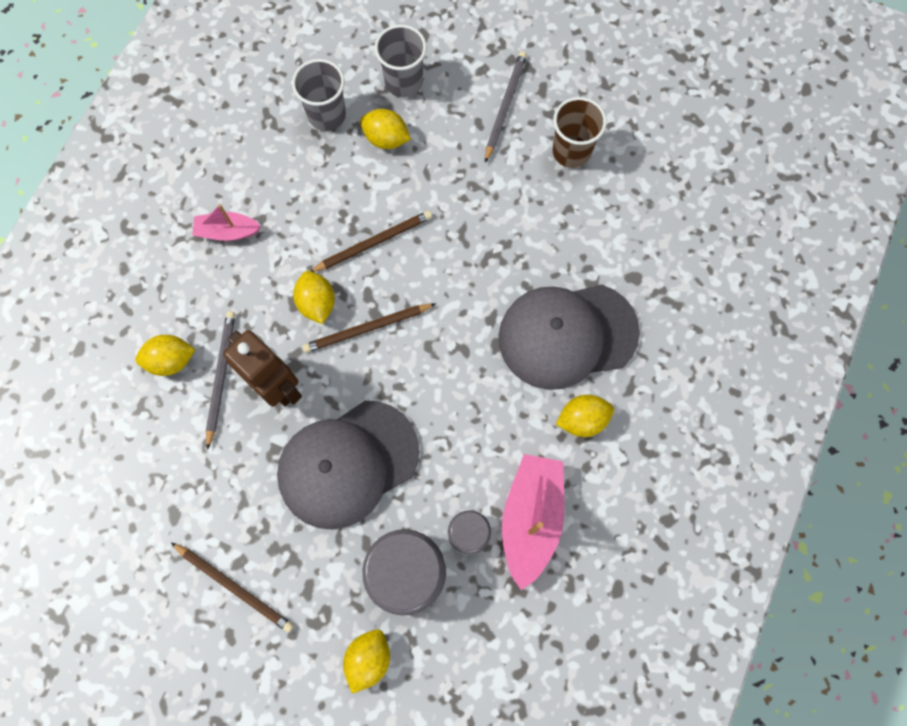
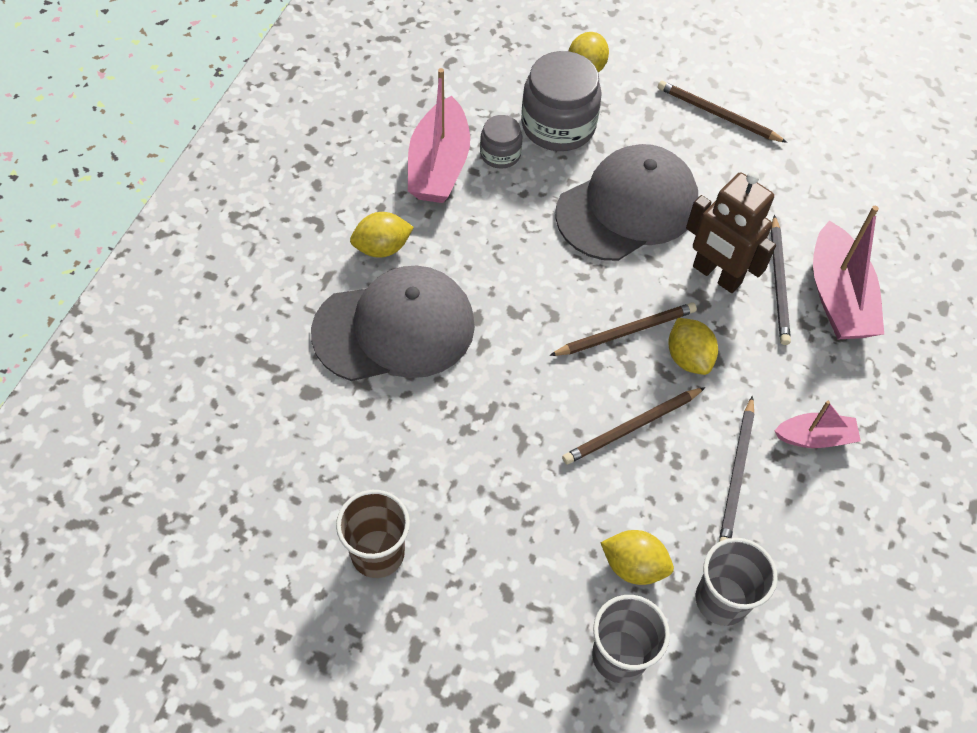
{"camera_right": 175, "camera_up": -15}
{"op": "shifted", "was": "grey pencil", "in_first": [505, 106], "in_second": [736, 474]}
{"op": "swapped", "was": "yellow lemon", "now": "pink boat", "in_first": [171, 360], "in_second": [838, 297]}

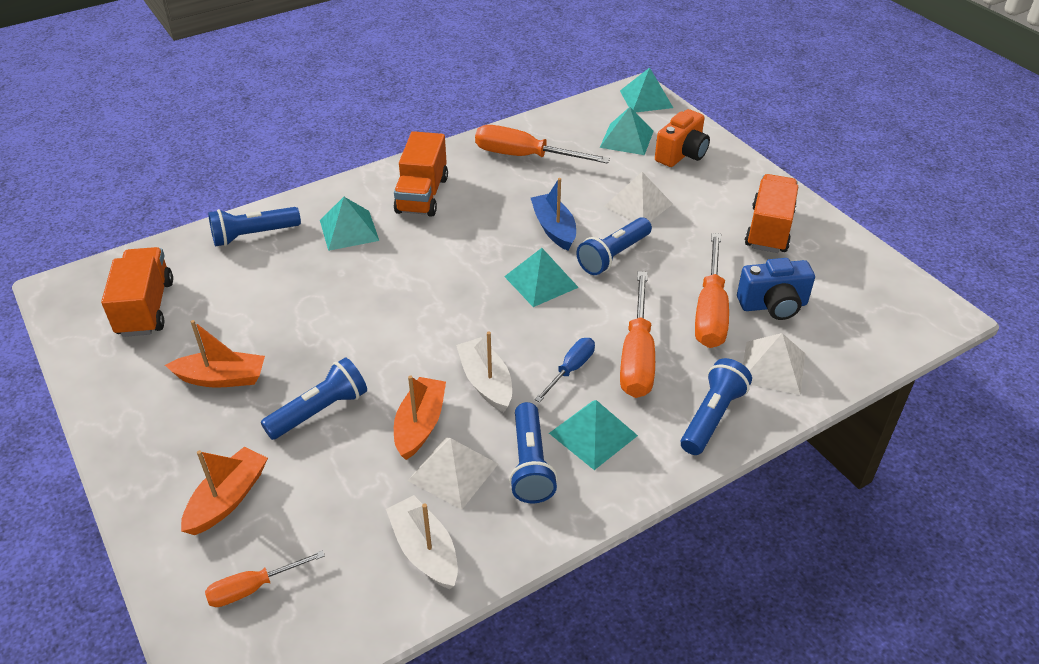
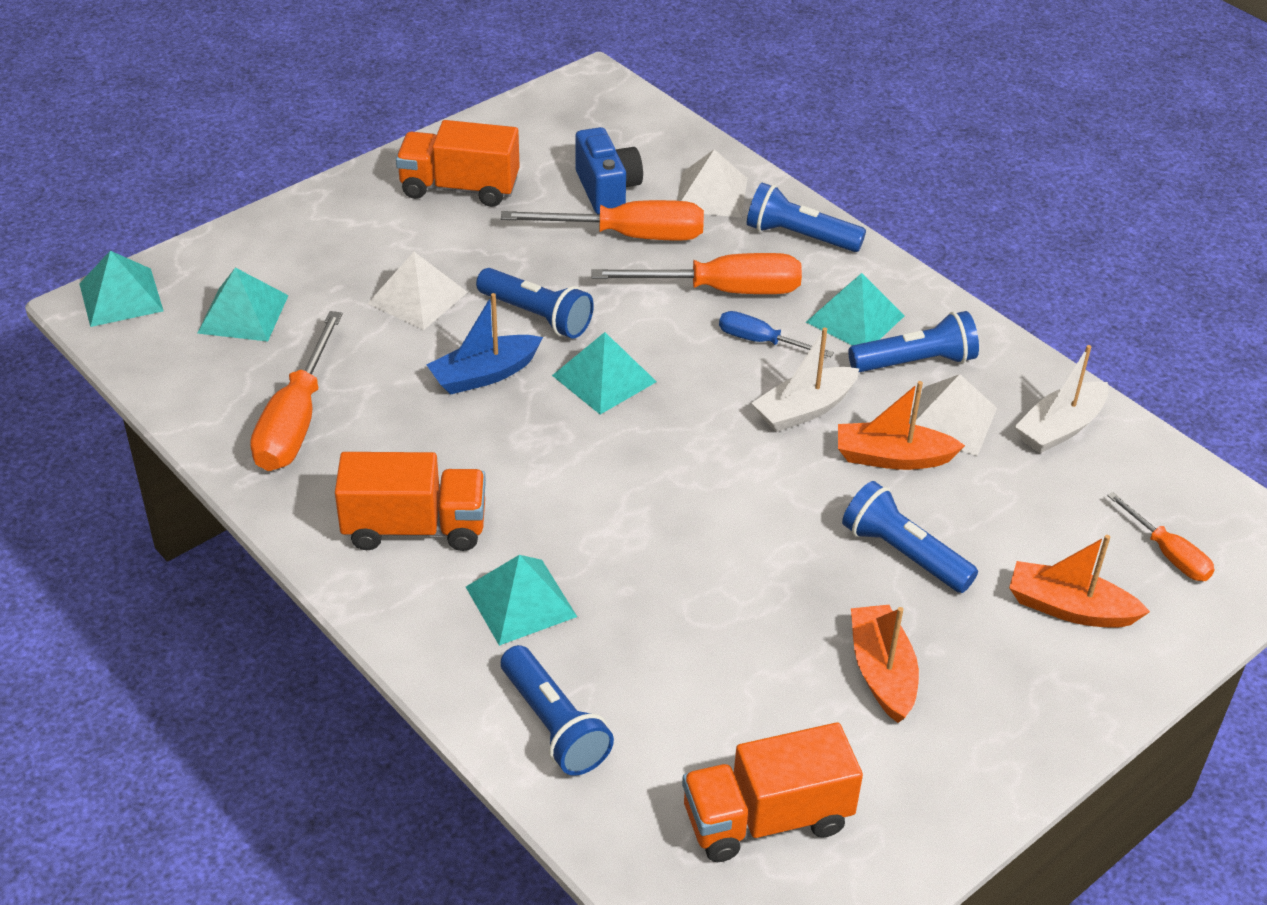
{"camera_right": -100, "camera_up": 0}
{"op": "gone", "was": "orange camera", "in_first": [681, 154]}

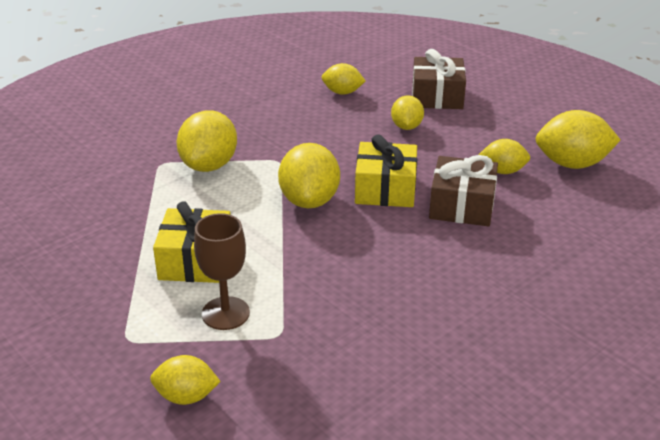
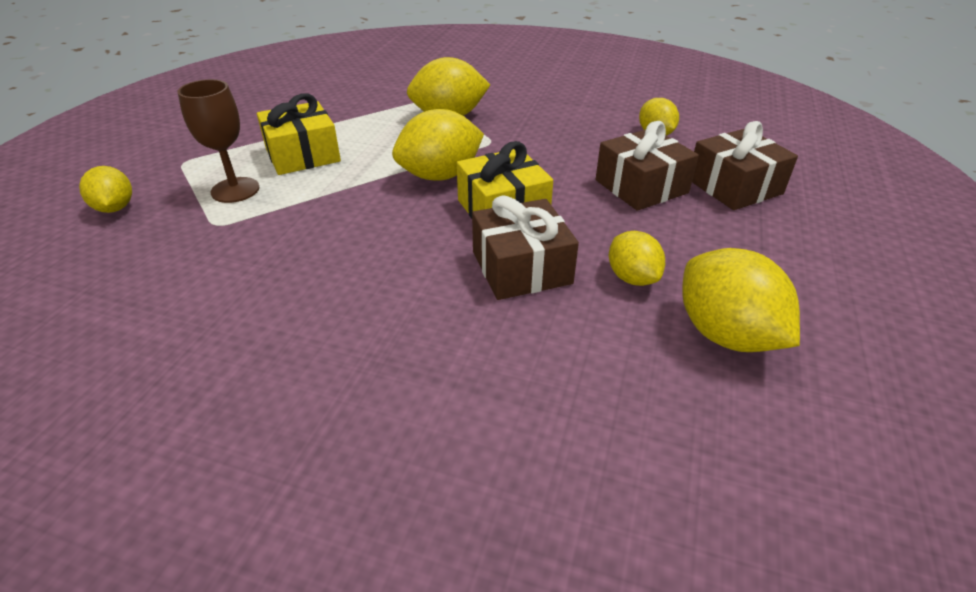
{"camera_right": 60, "camera_up": 5}
{"op": "swapped", "was": "yellow lemon", "now": "brown gift", "in_first": [406, 127], "in_second": [641, 186]}

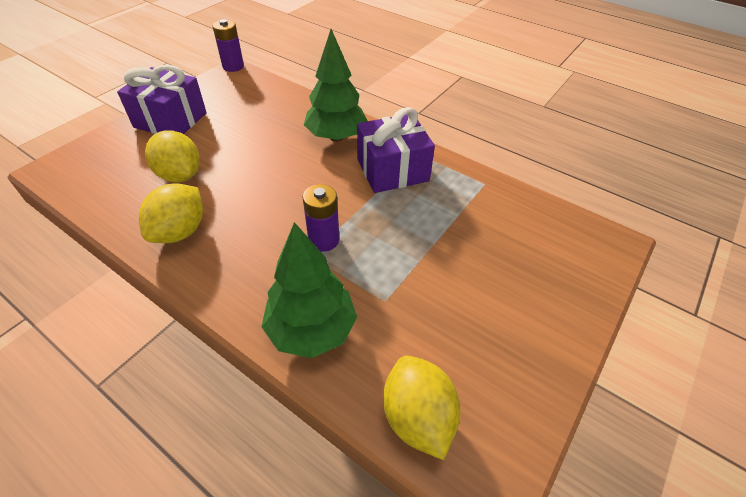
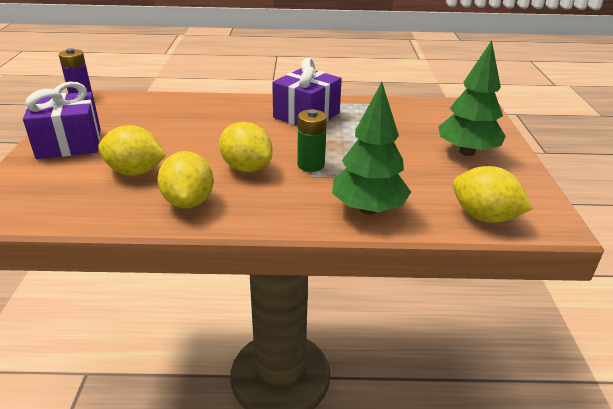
{"camera_right": -35, "camera_up": -15}
{"op": "new", "now": "yellow lemon", "in_second": [246, 168]}
{"op": "repainted", "was": "purple battery", "now": "green battery", "in_first": [324, 240], "in_second": [311, 165]}
{"op": "shifted", "was": "green tree", "in_first": [336, 137], "in_second": [467, 152]}

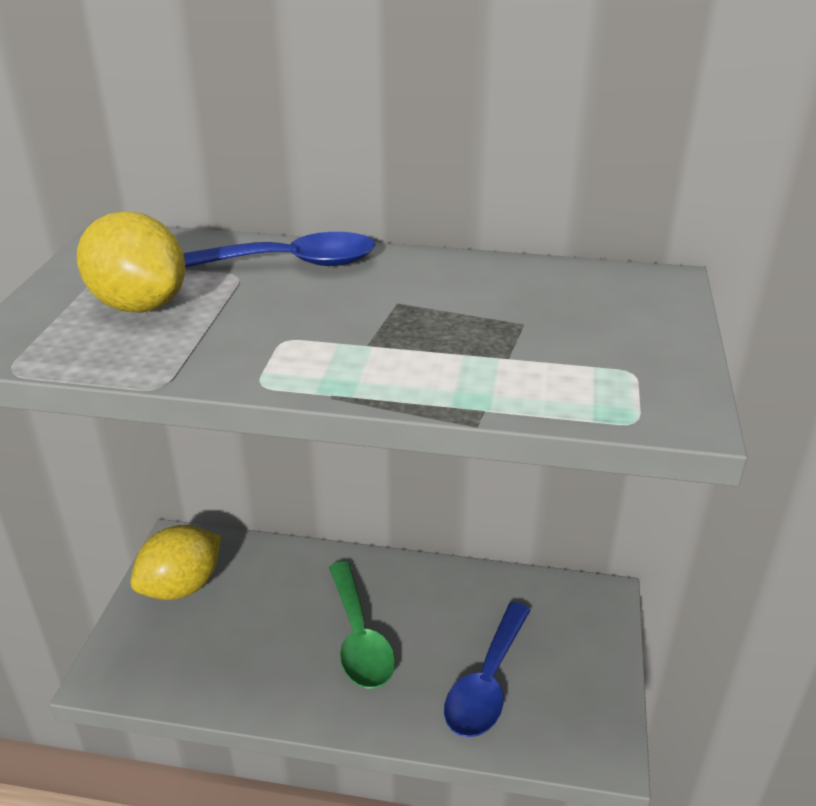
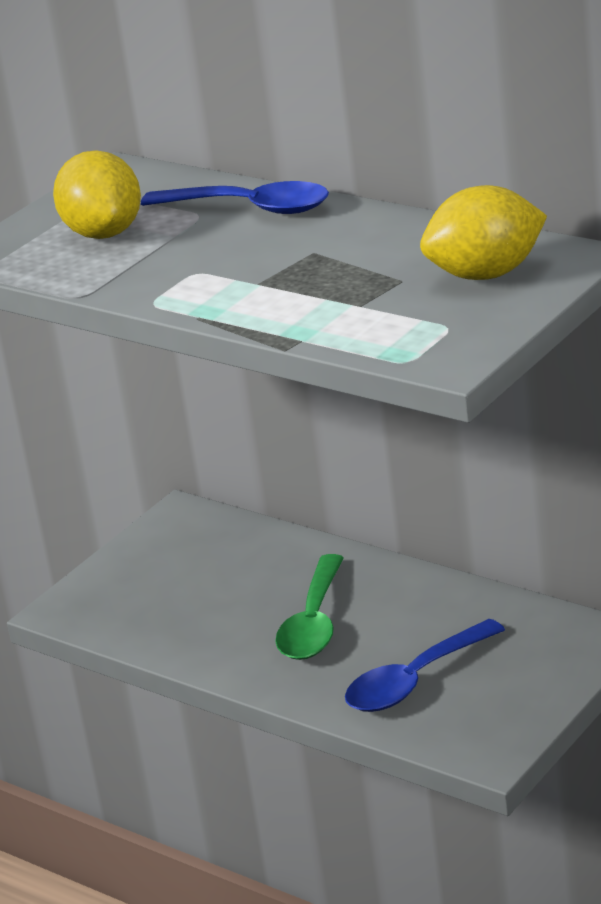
{"camera_right": 30, "camera_up": -5}
{"op": "shifted", "was": "yellow lemon", "in_first": [182, 586], "in_second": [486, 274]}

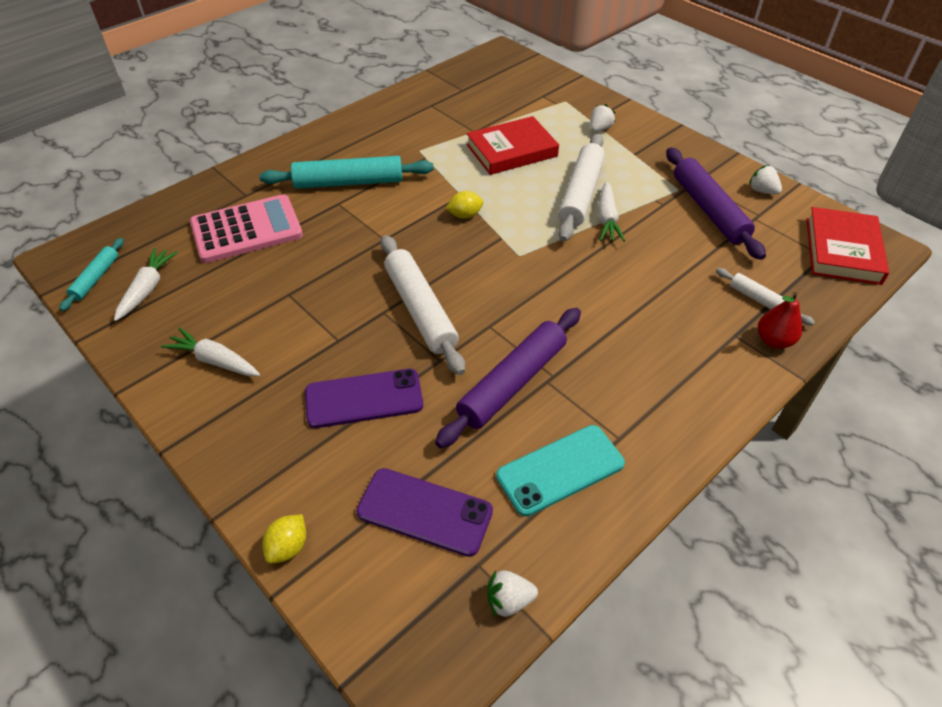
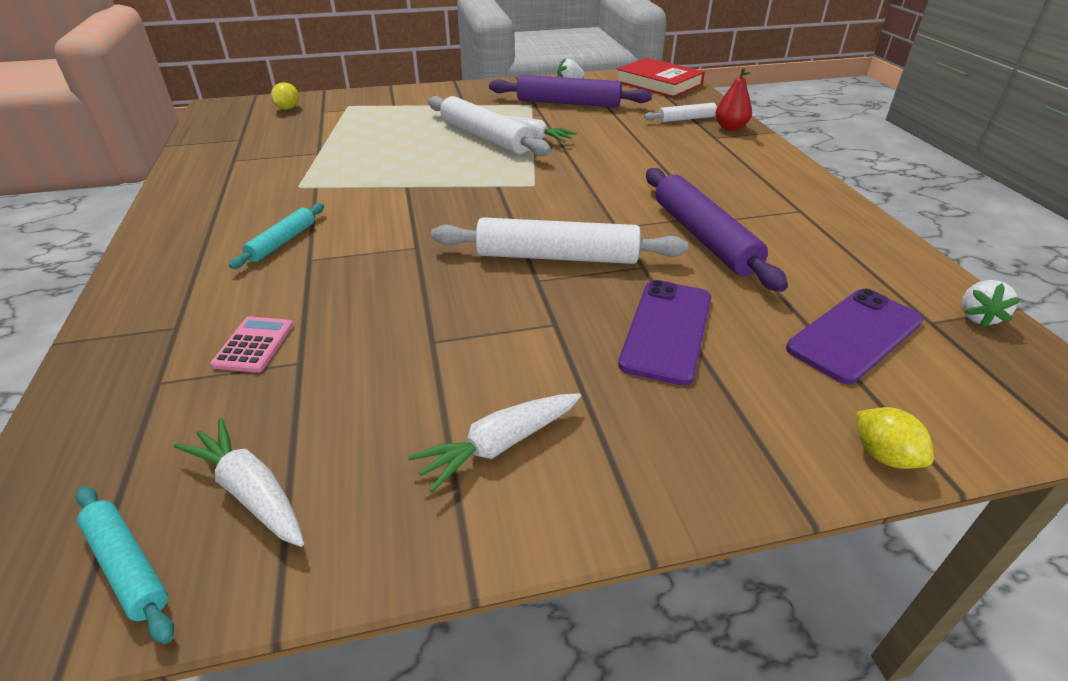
{"camera_right": -60, "camera_up": -10}
{"op": "scaled", "was": "pink calculator", "in_first": [247, 230], "in_second": [254, 345], "ratio": 0.46}
{"op": "scaled", "was": "turquoise rolling pin", "in_first": [349, 182], "in_second": [282, 242], "ratio": 0.54}
{"op": "shifted", "was": "yellow lemon", "in_first": [465, 215], "in_second": [287, 108]}
{"op": "gone", "was": "red book", "in_first": [512, 150]}
{"op": "gone", "was": "turquoise phone", "in_first": [560, 470]}
{"op": "gone", "was": "white strawberry", "in_first": [599, 129]}

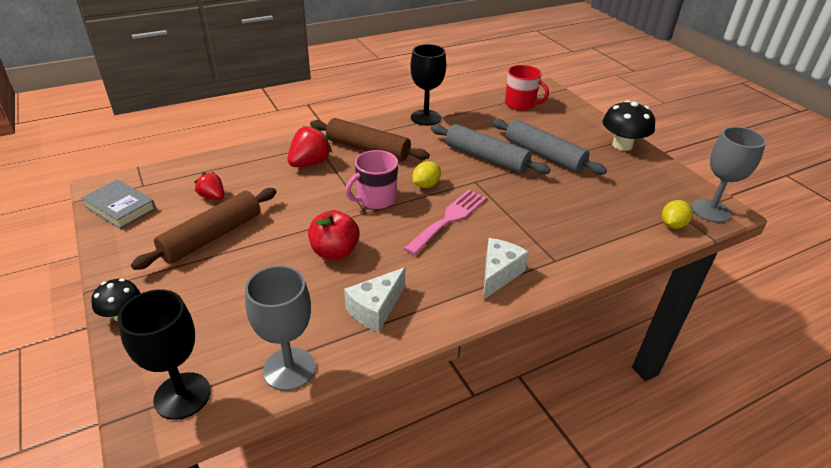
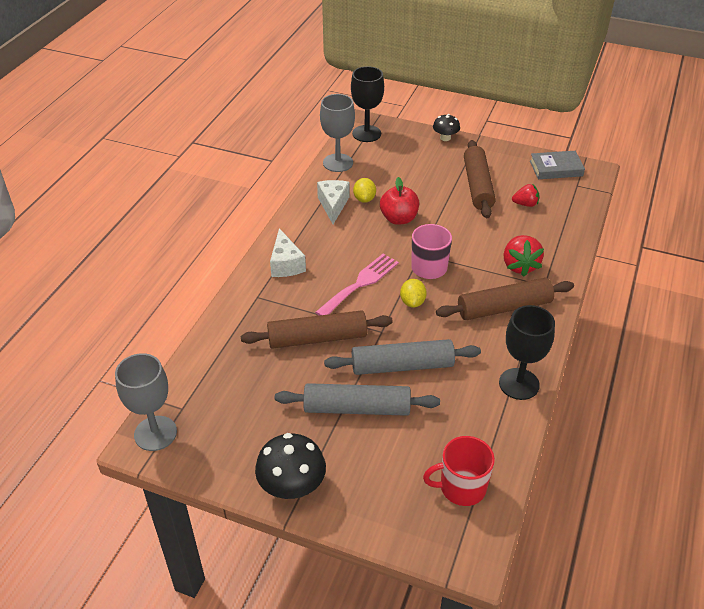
{"camera_right": 140, "camera_up": 5}
{"op": "new", "now": "brown rolling pin", "in_second": [317, 338]}
{"op": "rotated", "was": "pink fork", "in_first": [449, 219], "in_second": [360, 283], "clockwise": -135}
{"op": "shifted", "was": "yellow lemon", "in_first": [672, 225], "in_second": [364, 199]}

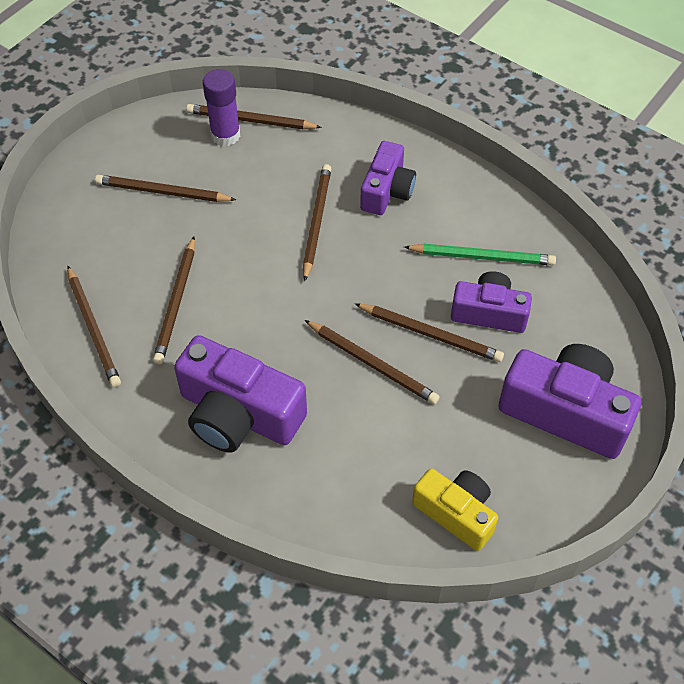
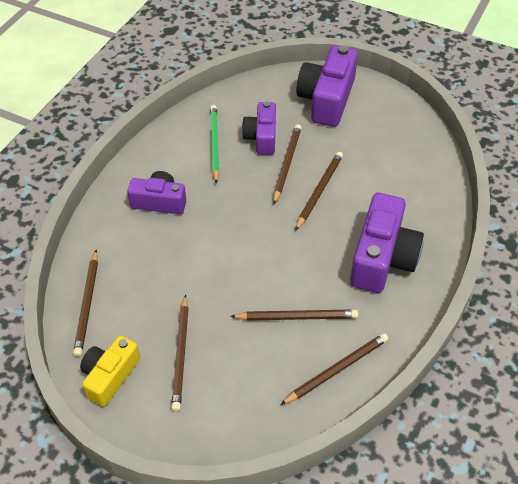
{"camera_right": -100, "camera_up": -5}
{"op": "shifted", "was": "yellow camera", "in_first": [456, 513], "in_second": [110, 376]}
{"op": "gone", "was": "purple glue stick", "in_first": [225, 135]}
{"op": "gone", "was": "brown pencil", "in_first": [316, 222]}

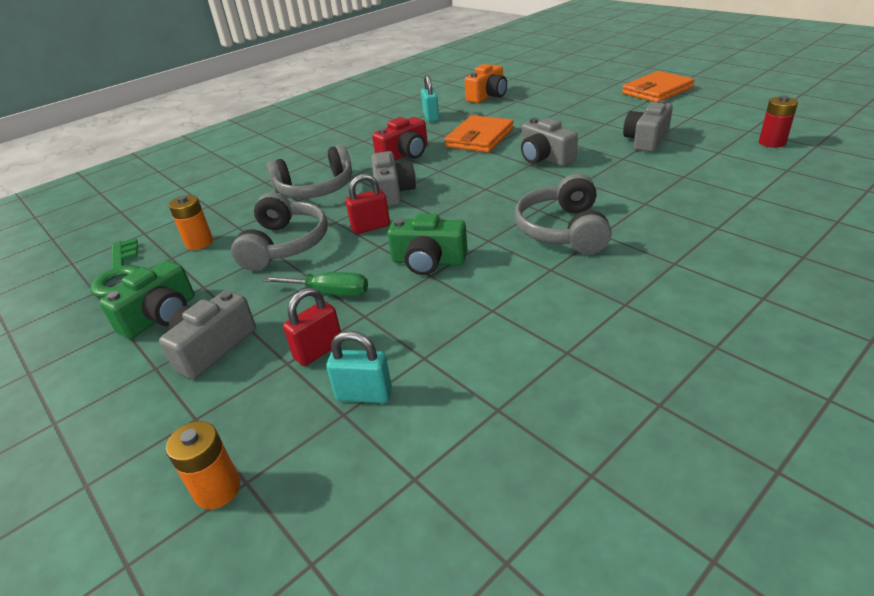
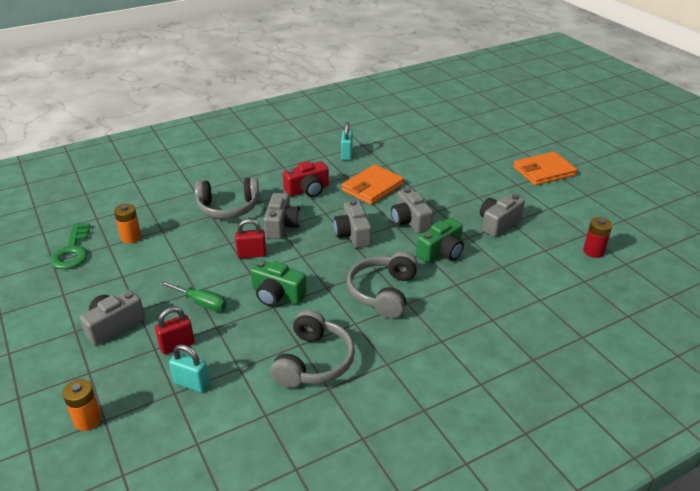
{"camera_right": 10, "camera_up": 0}
{"op": "shifted", "was": "grey headphones", "in_first": [285, 245], "in_second": [314, 362]}
{"op": "new", "now": "grey camera", "in_second": [353, 234]}
{"op": "shifted", "was": "green camera", "in_first": [161, 316], "in_second": [441, 252]}
{"op": "gone", "was": "orange camera", "in_first": [488, 96]}

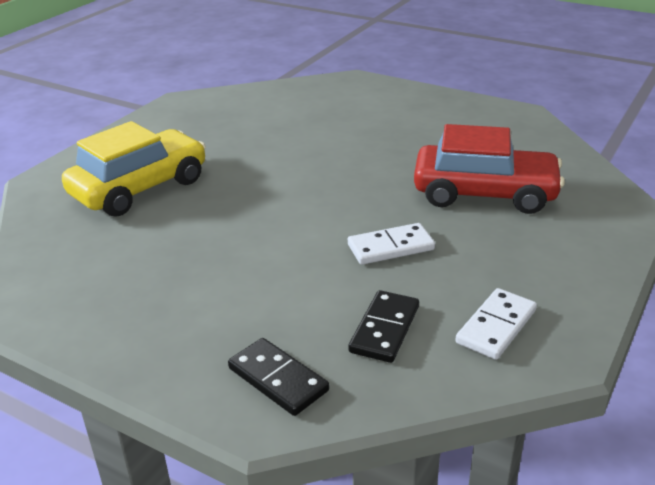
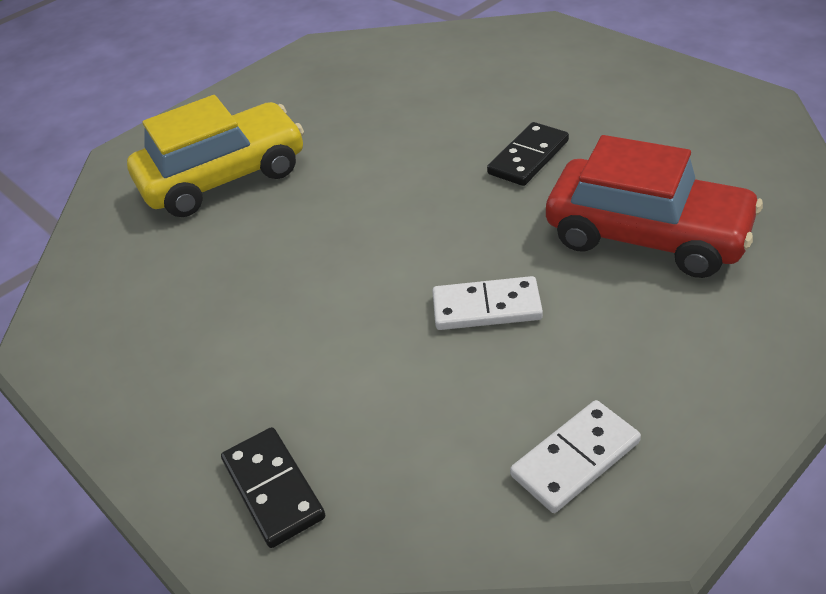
{"camera_right": 20, "camera_up": 10}
{"op": "shifted", "was": "black domino", "in_first": [384, 329], "in_second": [528, 157]}

